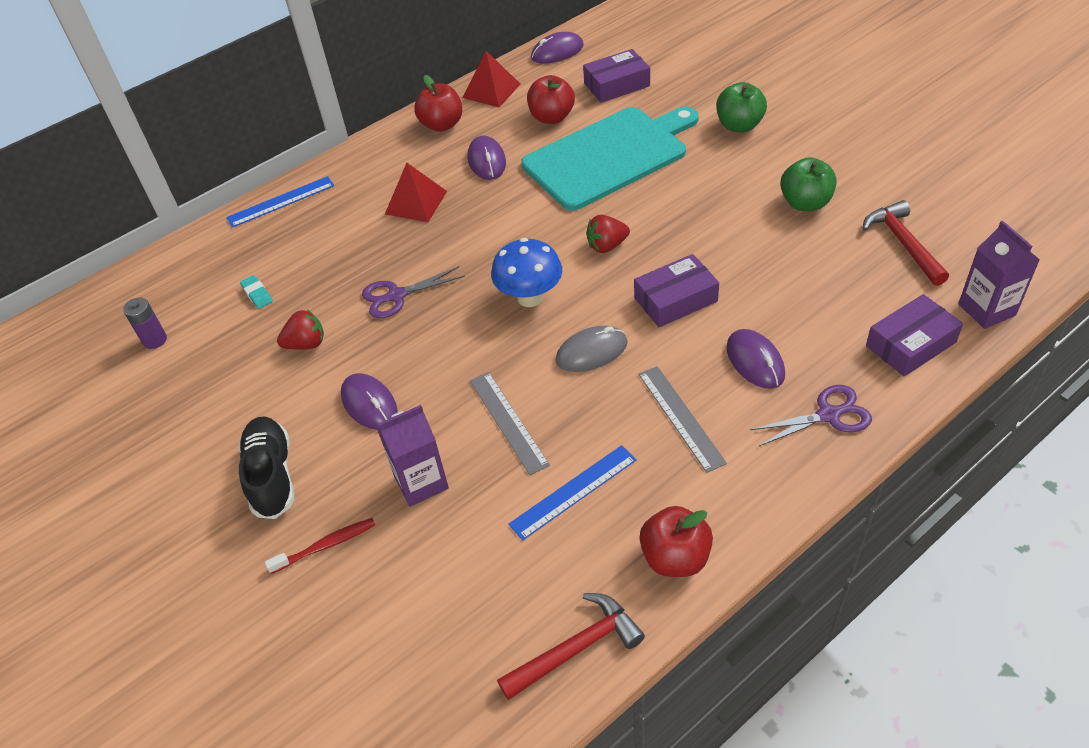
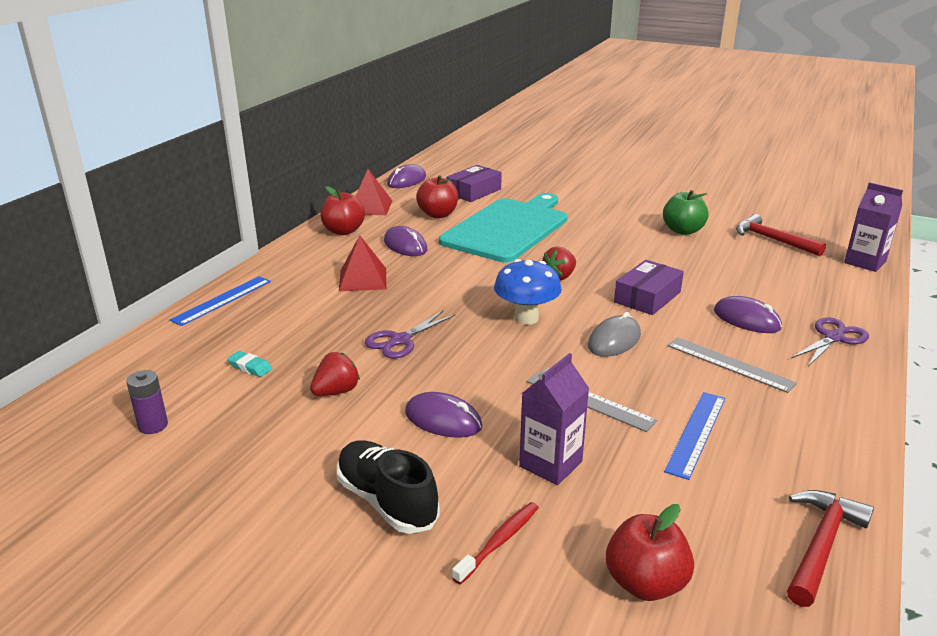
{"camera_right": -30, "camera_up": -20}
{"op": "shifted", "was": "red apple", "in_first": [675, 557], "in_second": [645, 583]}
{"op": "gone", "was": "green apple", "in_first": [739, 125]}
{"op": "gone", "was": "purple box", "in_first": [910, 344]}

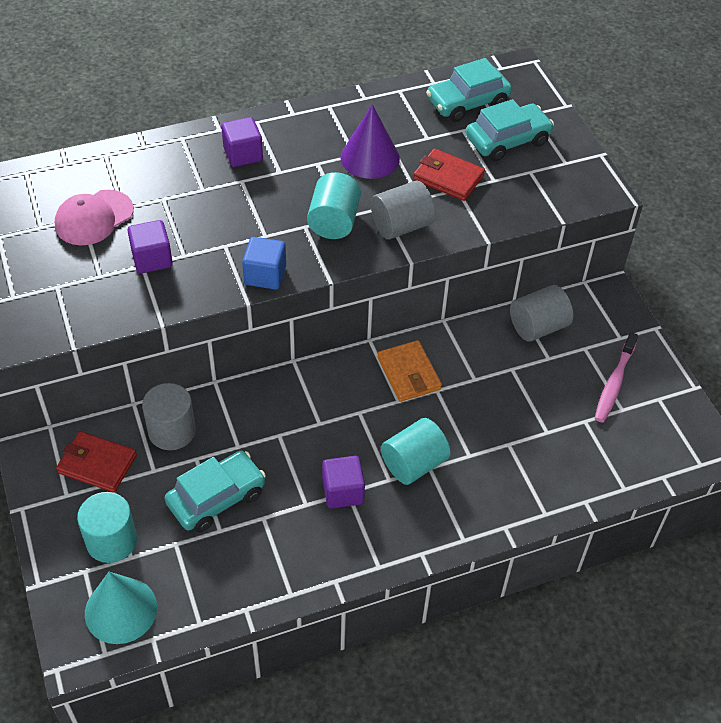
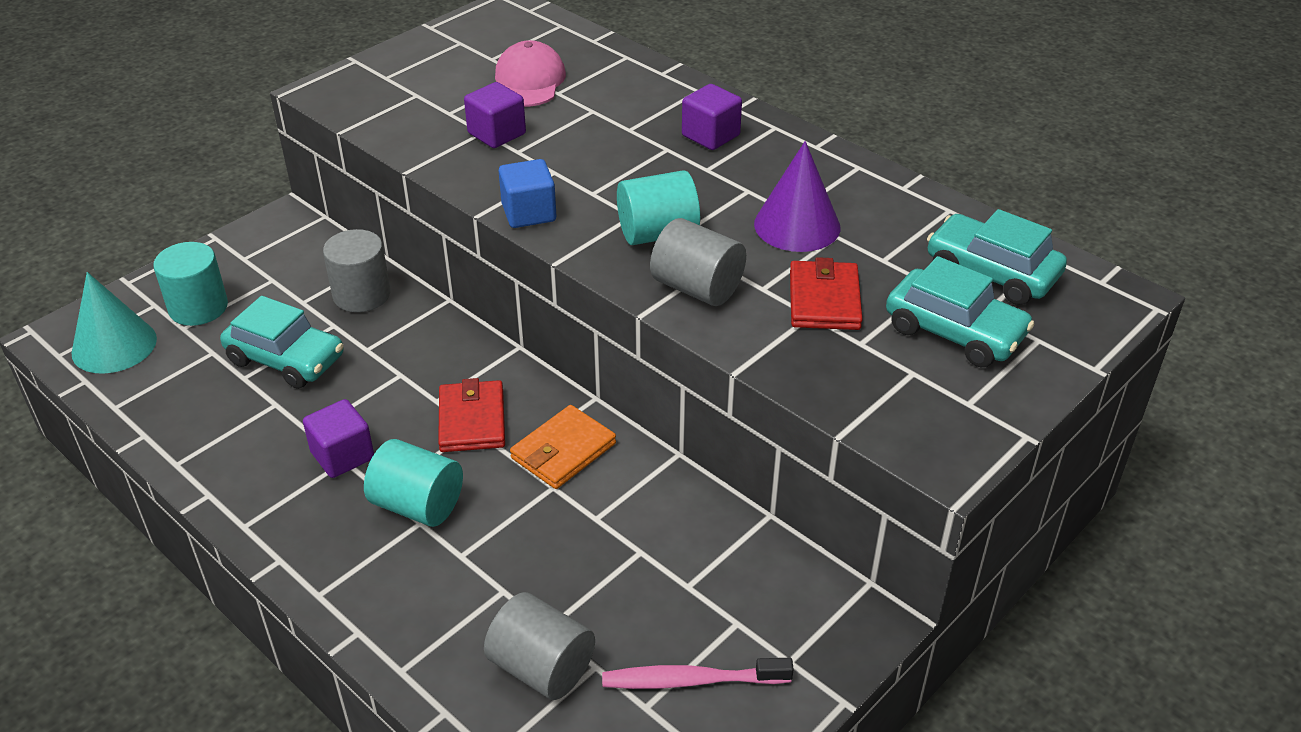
{"camera_right": 65, "camera_up": -10}
{"op": "shifted", "was": "red wallet", "in_first": [97, 464], "in_second": [472, 420]}
{"op": "shifted", "was": "grey cylinder", "in_first": [538, 327], "in_second": [541, 668]}
{"op": "rotated", "was": "pink cap", "in_first": [94, 218], "in_second": [528, 81], "clockwise": 75}

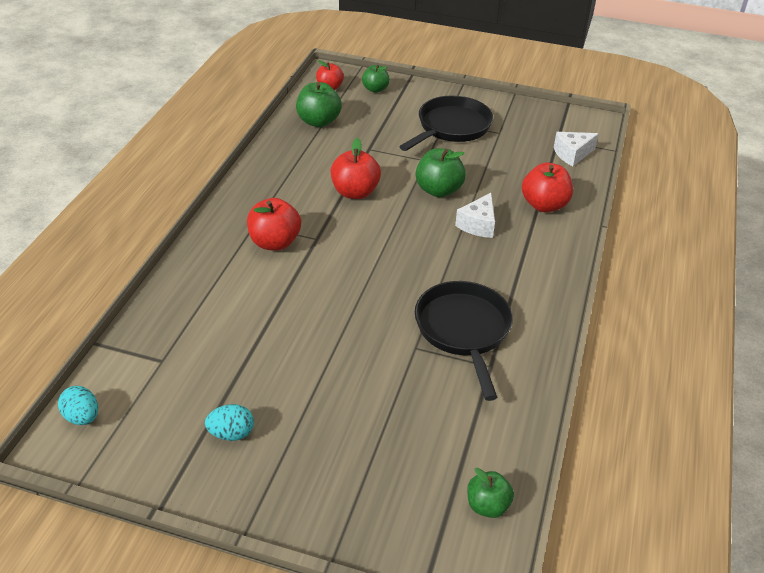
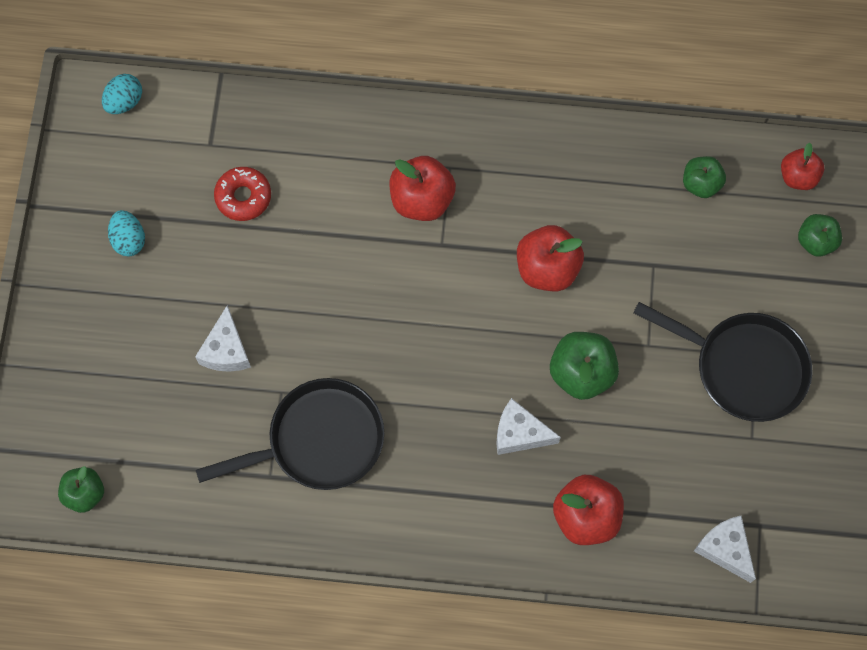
{"camera_right": 80, "camera_up": 30}
{"op": "new", "now": "white cheese", "in_second": [226, 350]}
{"op": "new", "now": "red donut", "in_second": [243, 197]}
{"op": "scaled", "was": "green apple", "in_first": [318, 121], "in_second": [701, 184], "ratio": 0.65}

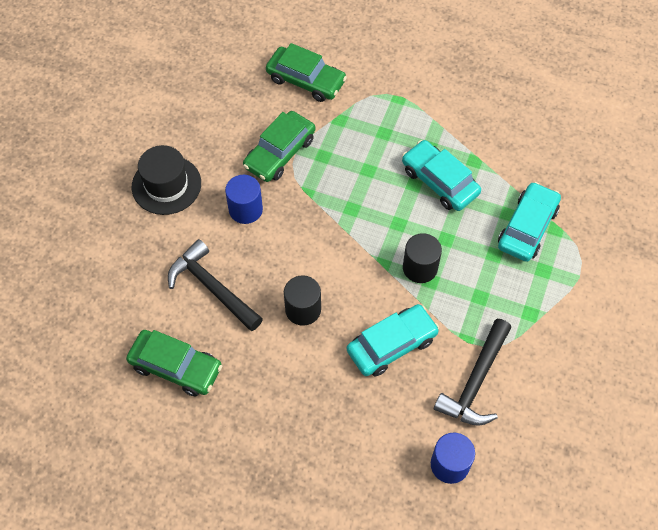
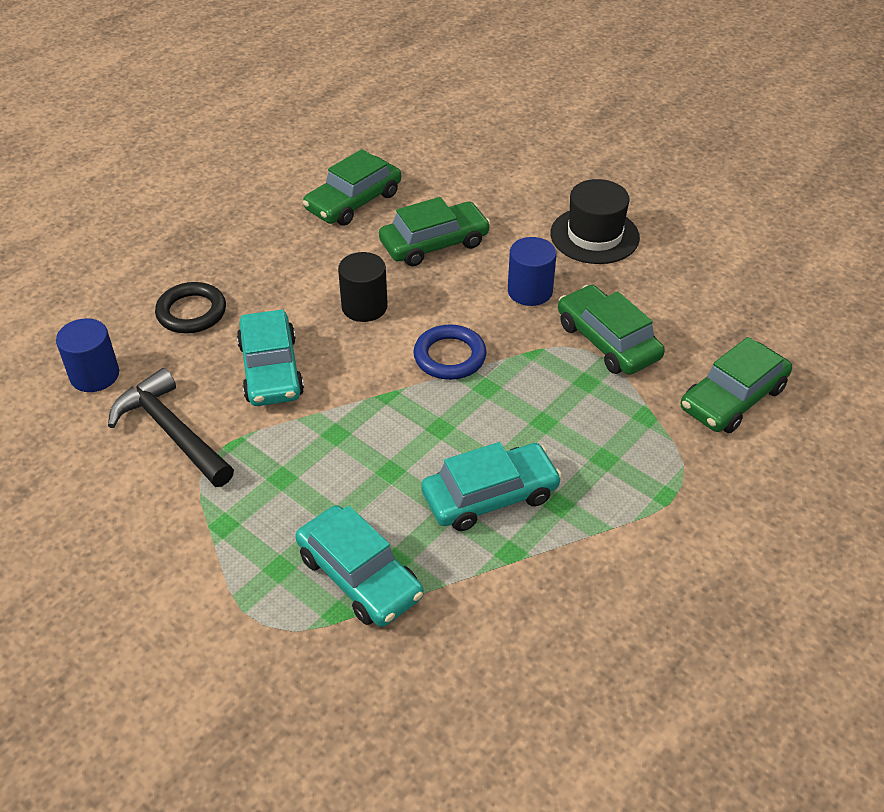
{"camera_right": 110, "camera_up": -15}
{"op": "new", "now": "black ring", "in_second": [191, 312]}
{"op": "swapped", "was": "black hammer", "now": "green car", "in_first": [212, 287], "in_second": [434, 243]}
{"op": "new", "now": "blue ring", "in_second": [449, 356]}
{"op": "gone", "was": "black cylinder", "in_first": [420, 268]}

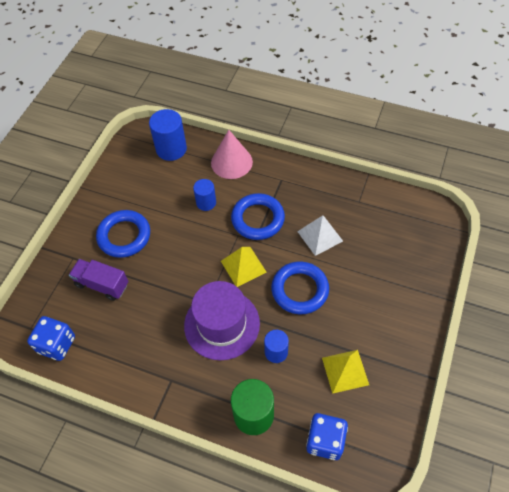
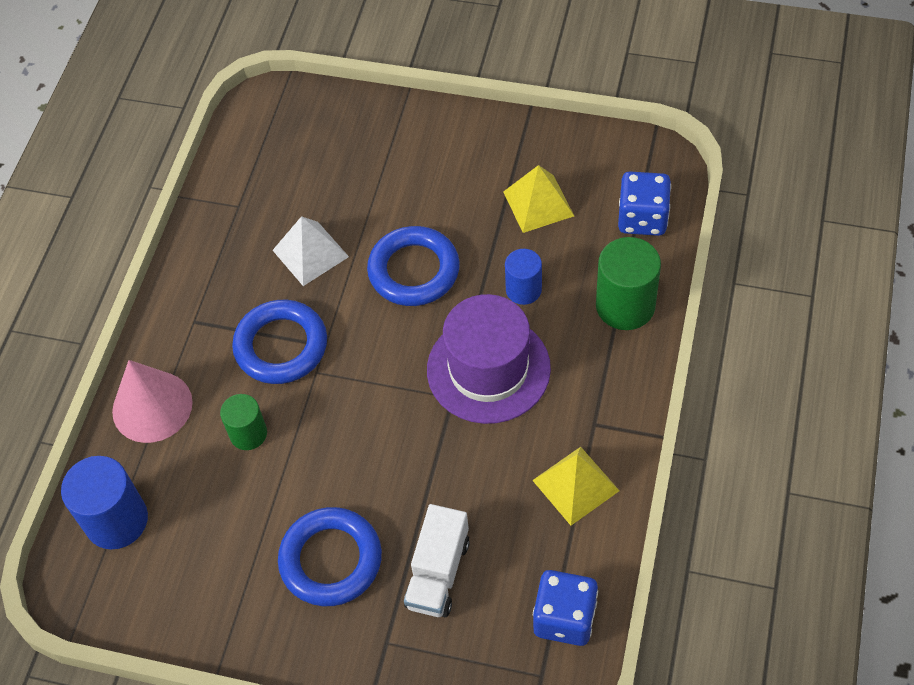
{"camera_right": -95, "camera_up": 0}
{"op": "repainted", "was": "blue cylinder", "now": "green cylinder", "in_first": [206, 202], "in_second": [248, 434]}
{"op": "repainted", "was": "purple truck", "now": "white truck", "in_first": [102, 284], "in_second": [438, 573]}
{"op": "shifted", "was": "yellow pyramid", "in_first": [243, 266], "in_second": [575, 485]}

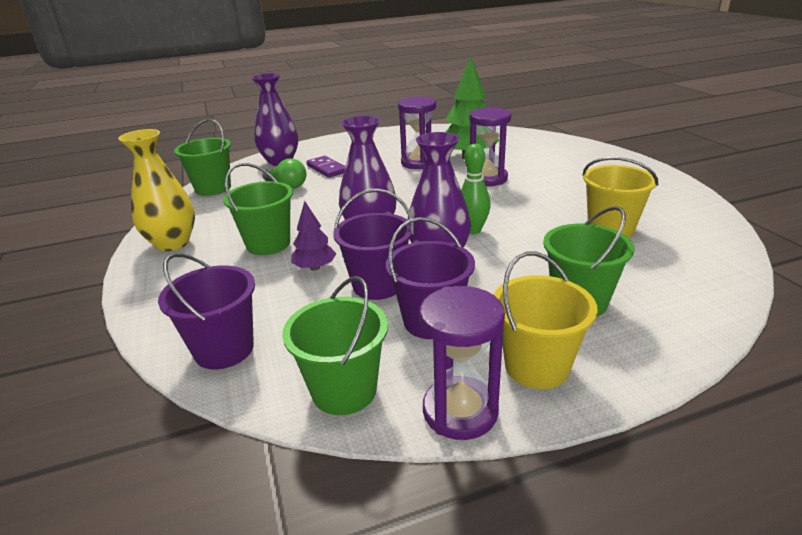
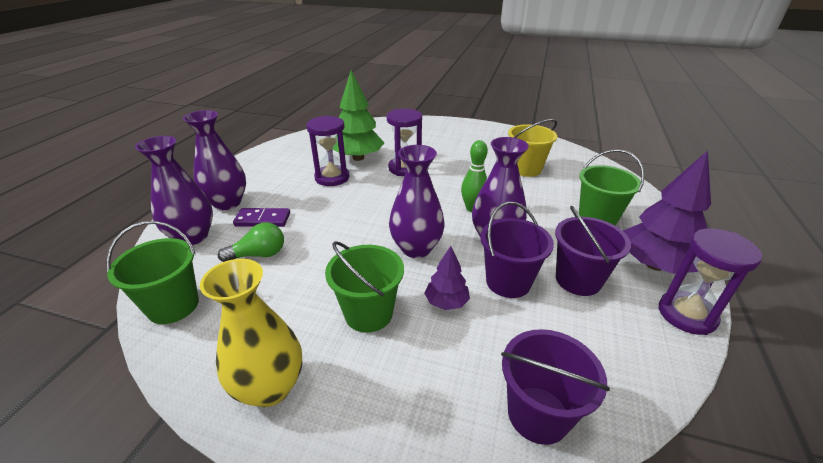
{"camera_right": -55, "camera_up": 5}
{"op": "new", "now": "purple vase", "in_second": [227, 203]}
{"op": "swapped", "was": "yellow bucket", "now": "purple tree", "in_first": [536, 366], "in_second": [654, 265]}
{"op": "gone", "was": "green bucket", "in_first": [344, 390]}

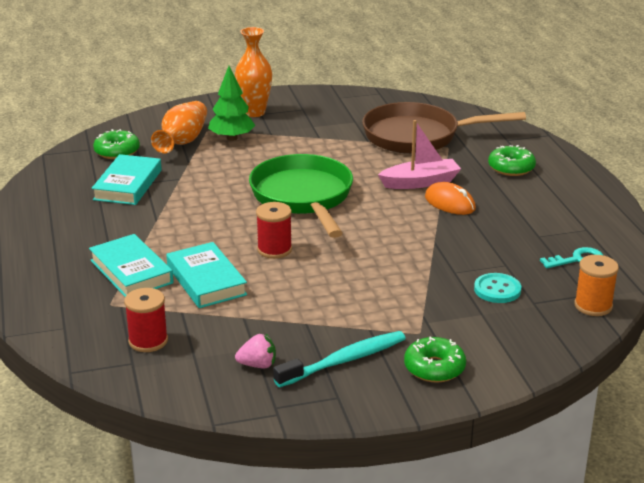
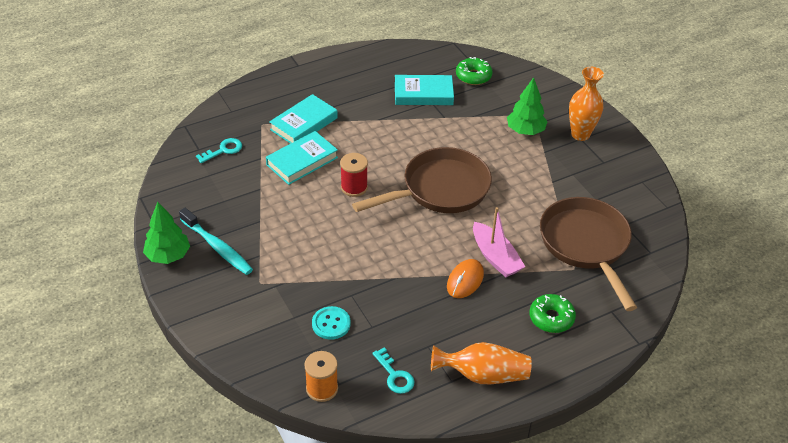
{"camera_right": 75, "camera_up": 15}
{"op": "new", "now": "green tree", "in_second": [168, 256]}
{"op": "swapped", "was": "red spool", "now": "turquoise key", "in_first": [148, 341], "in_second": [223, 150]}
{"op": "repainted", "was": "green pan", "now": "brown pan", "in_first": [303, 197], "in_second": [440, 189]}
{"op": "shifted", "was": "orange vase", "in_first": [183, 141], "in_second": [483, 375]}
{"op": "gone", "was": "pink strawberry", "in_first": [258, 365]}
{"op": "gone", "was": "green donut", "in_first": [434, 368]}

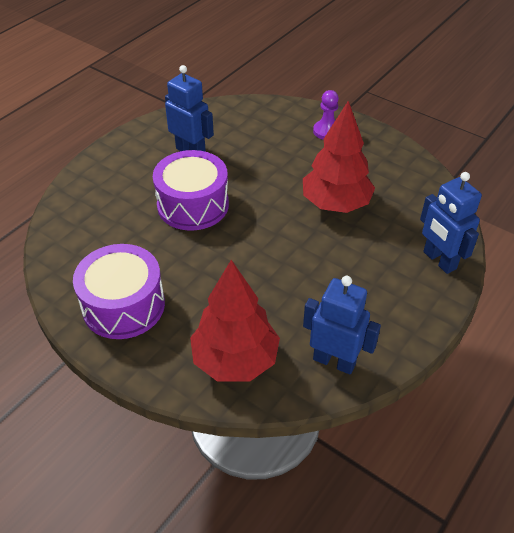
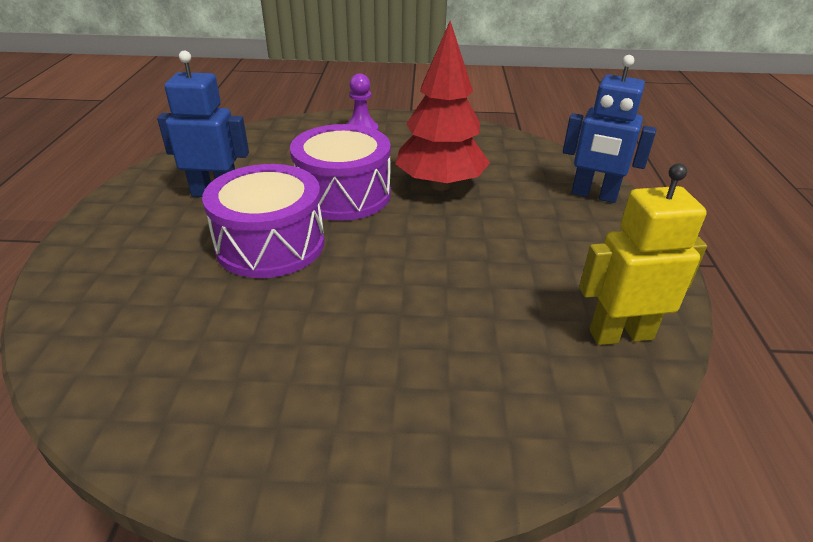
{"camera_right": -35, "camera_up": -10}
{"op": "shifted", "was": "purple drum", "in_first": [123, 305], "in_second": [343, 194]}
{"op": "repainted", "was": "blue robot", "now": "yellow robot", "in_first": [334, 361], "in_second": [620, 334]}
{"op": "gone", "was": "red tree", "in_first": [235, 360]}

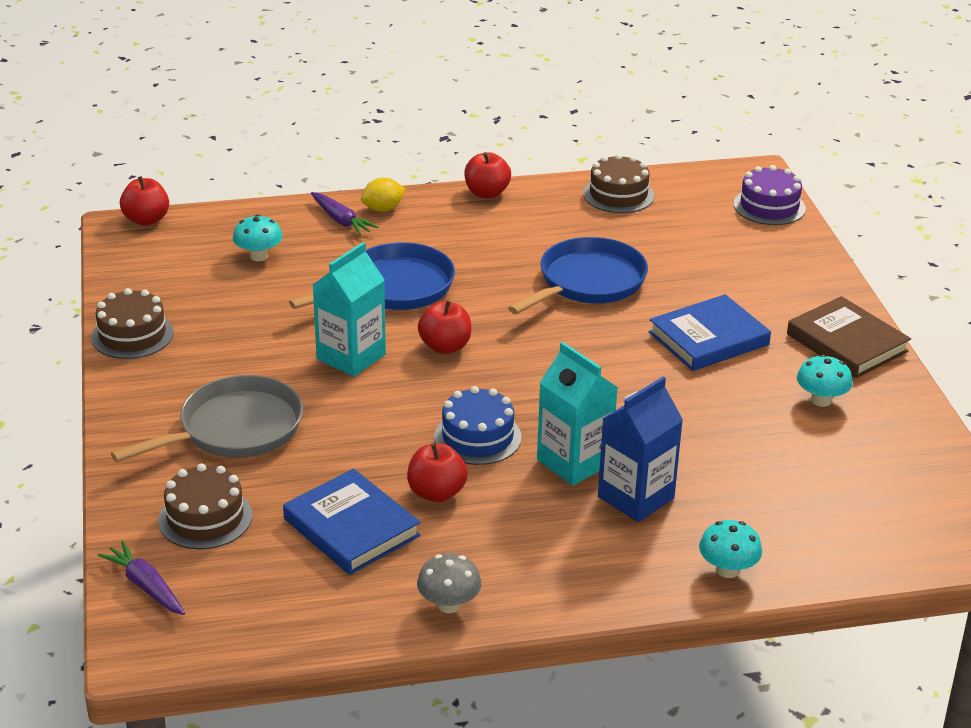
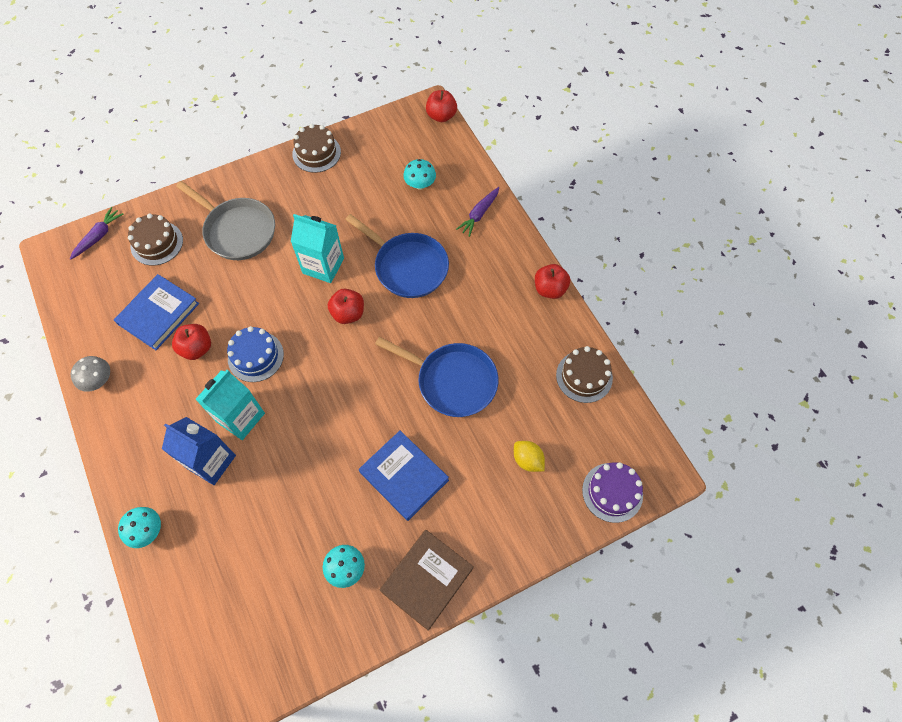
{"camera_right": 75, "camera_up": 30}
{"op": "shifted", "was": "yellow lemon", "in_first": [383, 209], "in_second": [527, 460]}

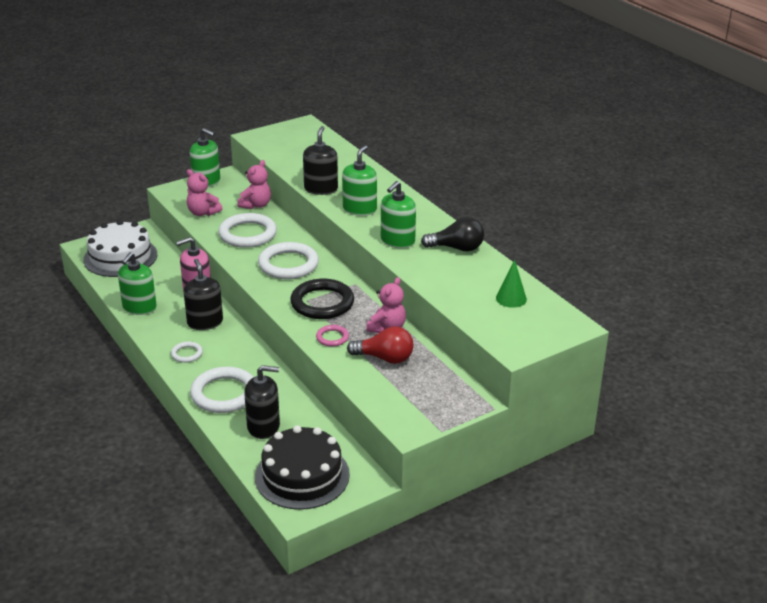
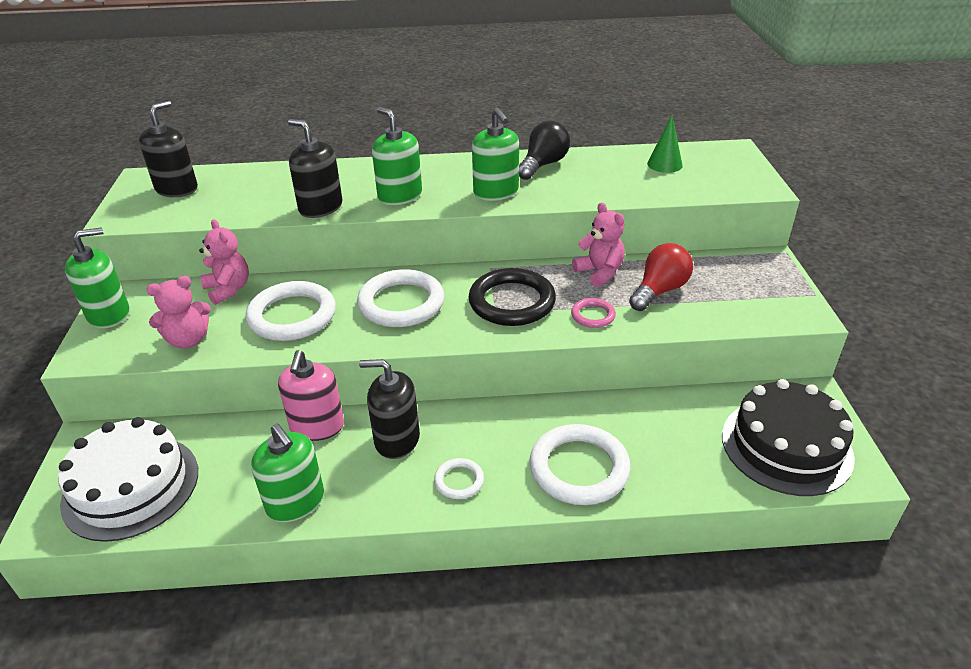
{"camera_right": -60, "camera_up": 5}
{"op": "shifted", "was": "black soap dispenser", "in_first": [263, 427], "in_second": [177, 189]}

